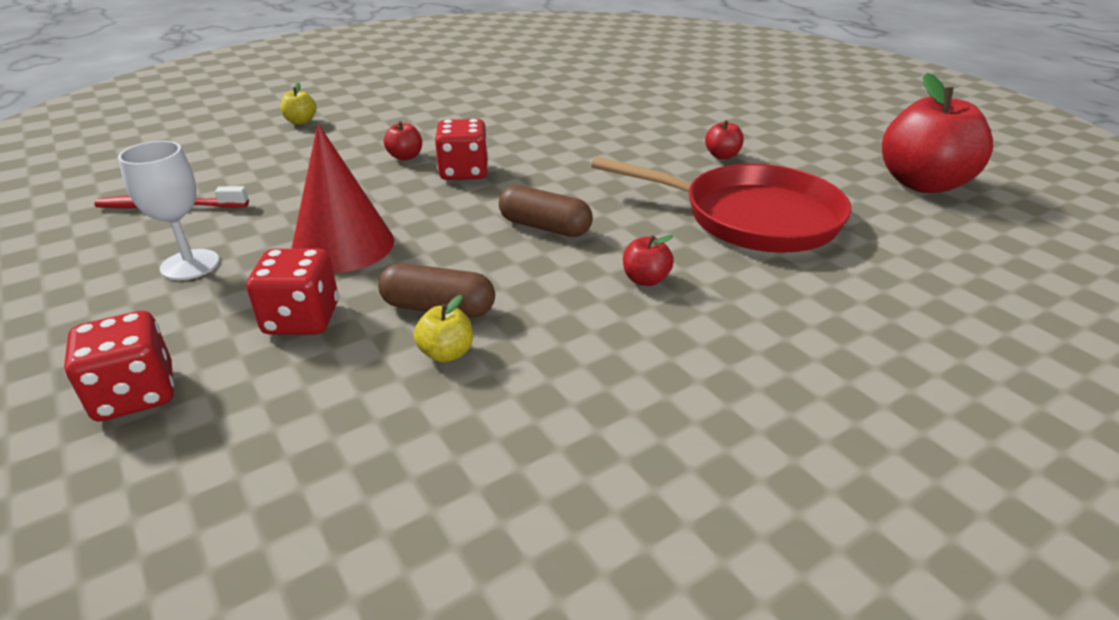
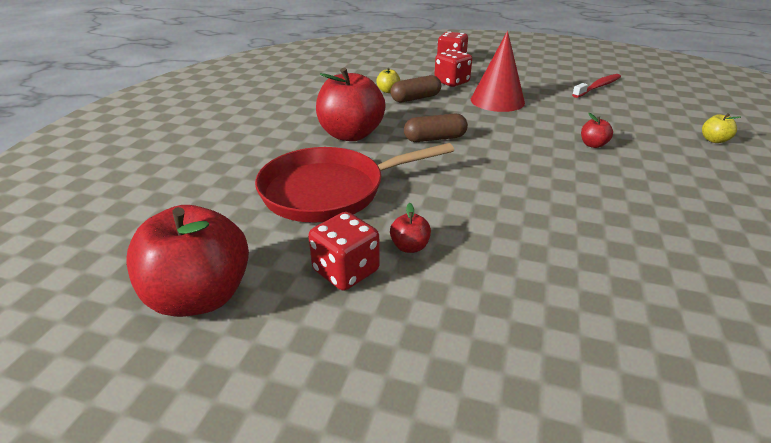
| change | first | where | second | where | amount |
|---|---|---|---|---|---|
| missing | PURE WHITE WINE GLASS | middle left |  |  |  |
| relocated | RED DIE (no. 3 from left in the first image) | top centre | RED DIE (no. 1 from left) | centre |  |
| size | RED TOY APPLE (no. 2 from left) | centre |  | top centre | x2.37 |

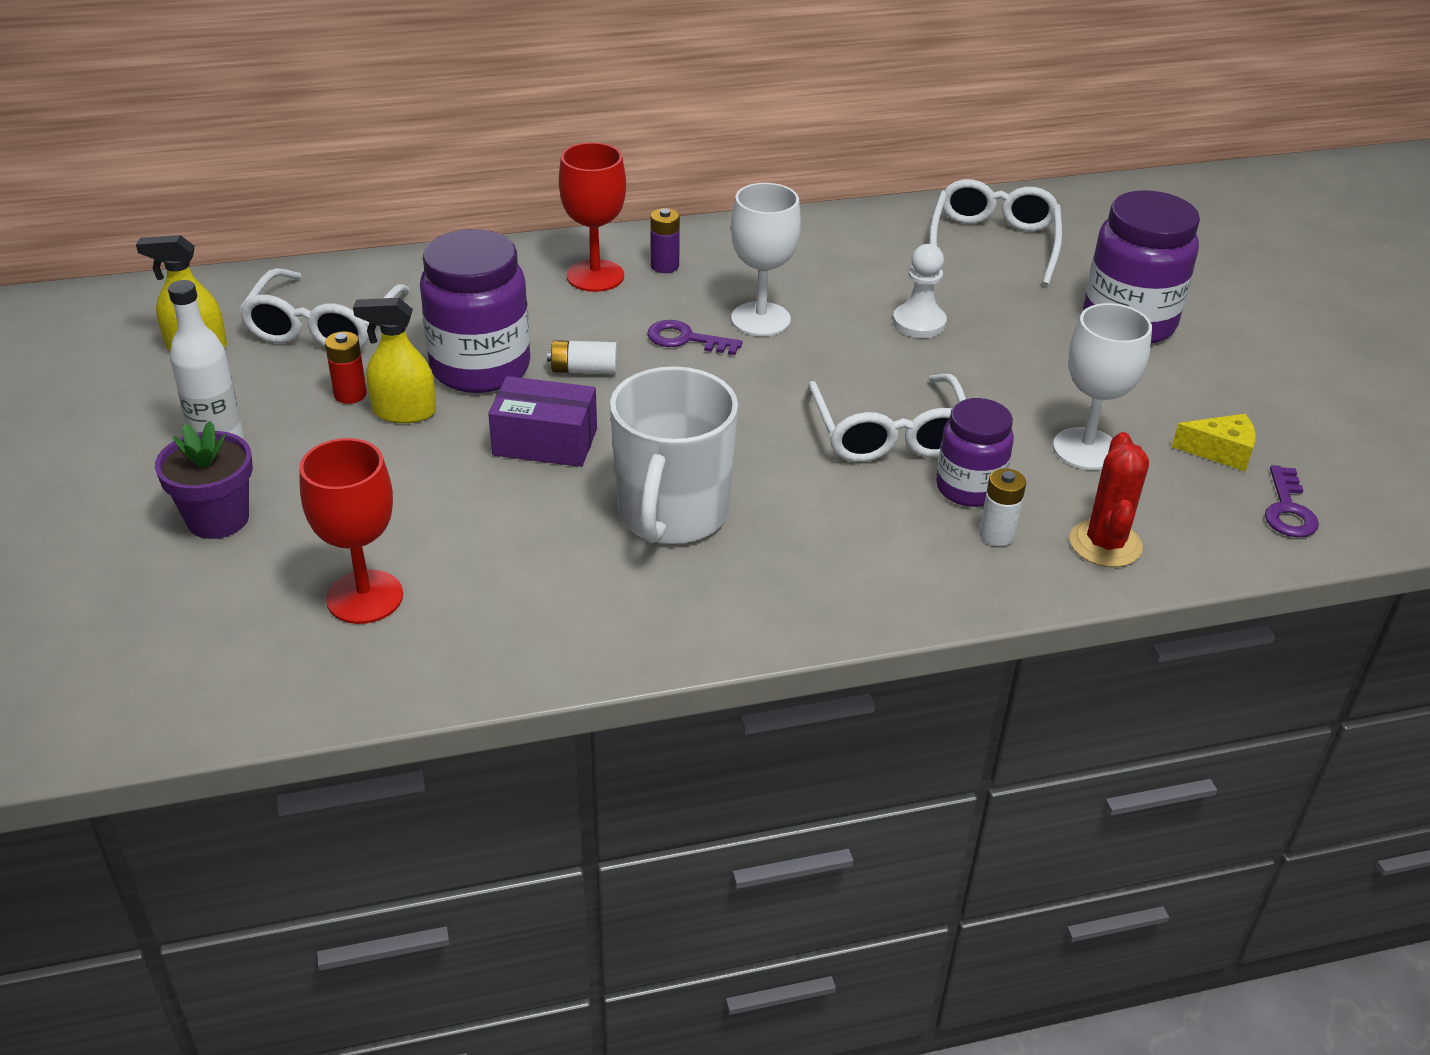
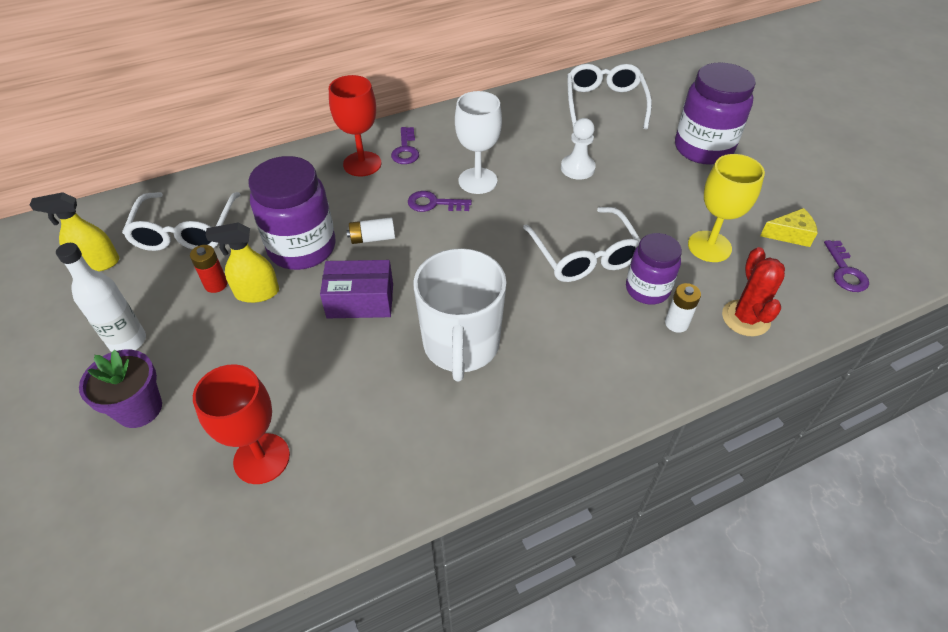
| change | first | where | second | where | amount |
|---|---|---|---|---|---|
| exchanged | ROYAL PURPLE POWER CELL | top centre | ROYAL PURPLE LATCHKEY (no. 1 from left) | top centre |  |
| colour | PURE WHITE WINE GLASS (no. 2 from left) | middle right | BRIGHT YELLOW WINE GLASS | top right |  |

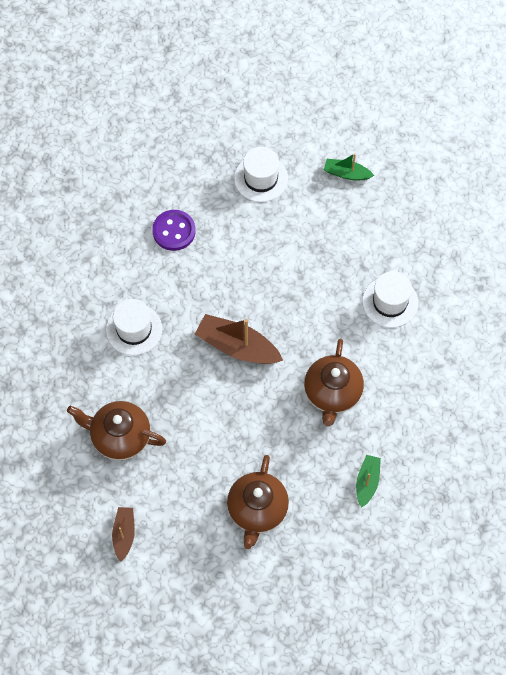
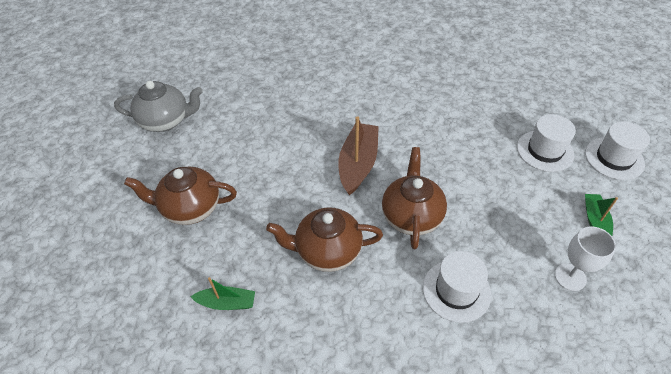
| change | first | where | second | where | amount |
|---|---|---|---|---|---|
| relocated | RUSSET TEA POT (no. 1 from left in the first image) | middle left | RUSSET TEA POT (no. 3 from left) | centre |  |
| relocated | PURE WHITE TALL HAT (no. 1 from left in the first image) | middle left | PURE WHITE TALL HAT (no. 3 from left) | middle right |  |
| exchanged | RUSSET BOAT (no. 1 from left) | bottom left | GREY TEA POT | top left |  |
| missing | ROYAL PURPLE SHIRT BUTTON | centre |  |  |  |
| appeared |  |  | PURE WHITE WINE GLASS | bottom right |  |

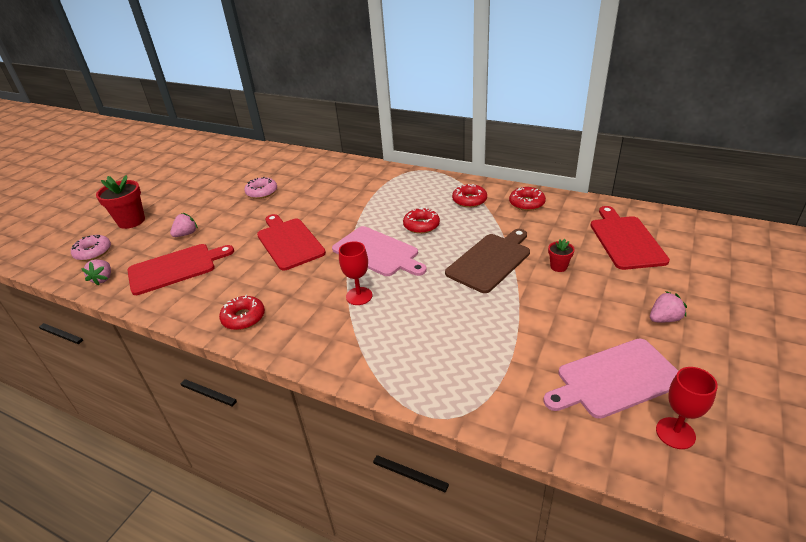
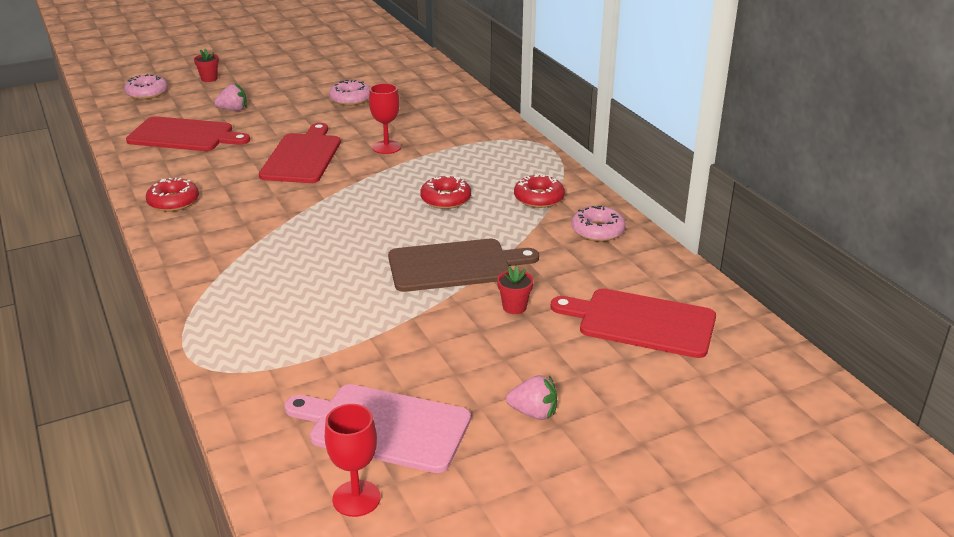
| change | first | where | second | where | amount |
|---|---|---|---|---|---|
| missing | PINK STRAWBERRY (no. 1 from left) | middle left |  |  |  |
| size | RED PLANT POT (no. 1 from left) | middle left |  | top left | x0.52 |
| missing | PINK BREAD BOARD (no. 1 from left) | centre |  |  |  |
| relocated | RED WINE GLASS (no. 1 from left in the first image) | centre | RED WINE GLASS (no. 2 from left) | top centre |  |
| colour | RED DONUT (no. 4 from left) | centre | PINK DONUT (no. 3 from left) | centre |  |
| spun | RED BREAD BOARD (no. 3 from left) | middle right |  | centre | 105 degrees counterclockwise |

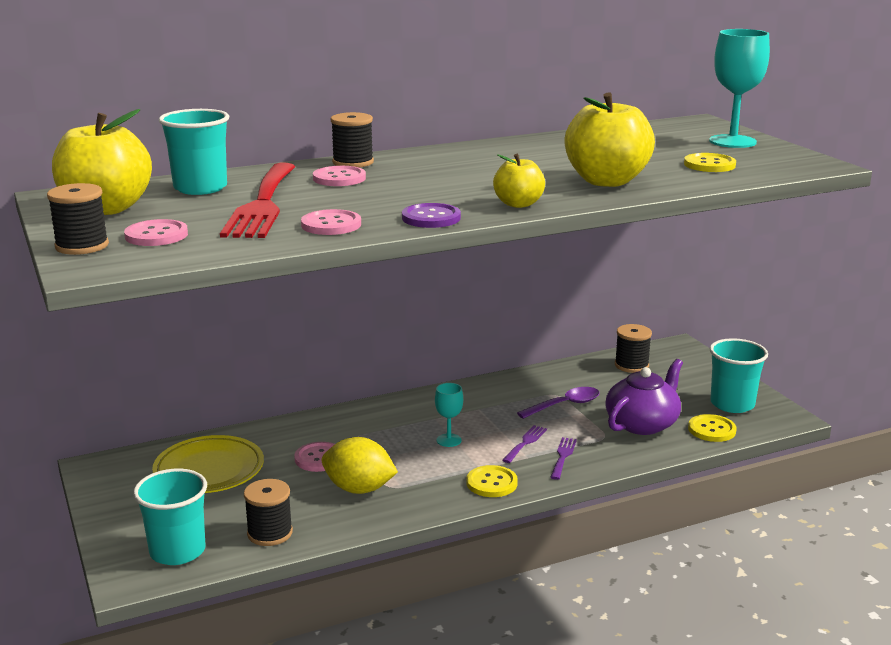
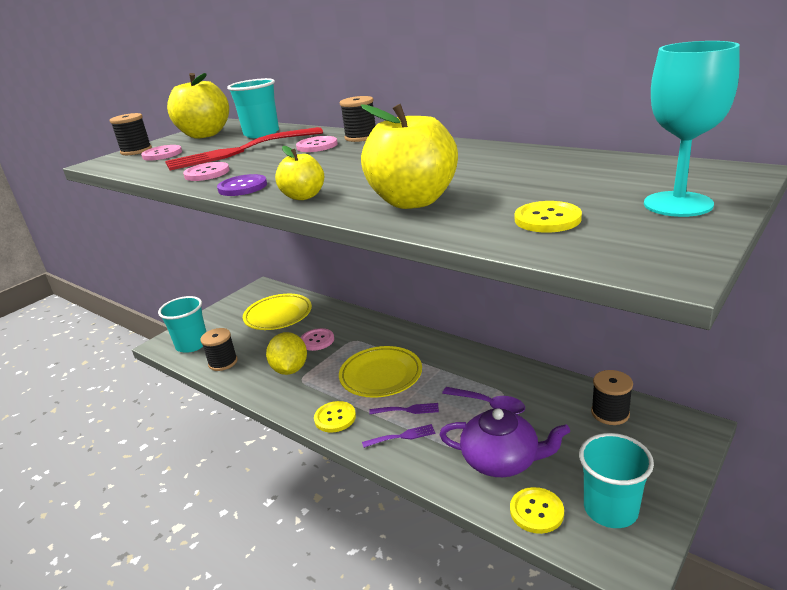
| change | first | where | second | where | amount |
|---|---|---|---|---|---|
| exchanged | TURQUOISE WINE GLASS (no. 1 from left) | centre | BRIGHT YELLOW DINNER PLATE (no. 2 from left) | centre |  |

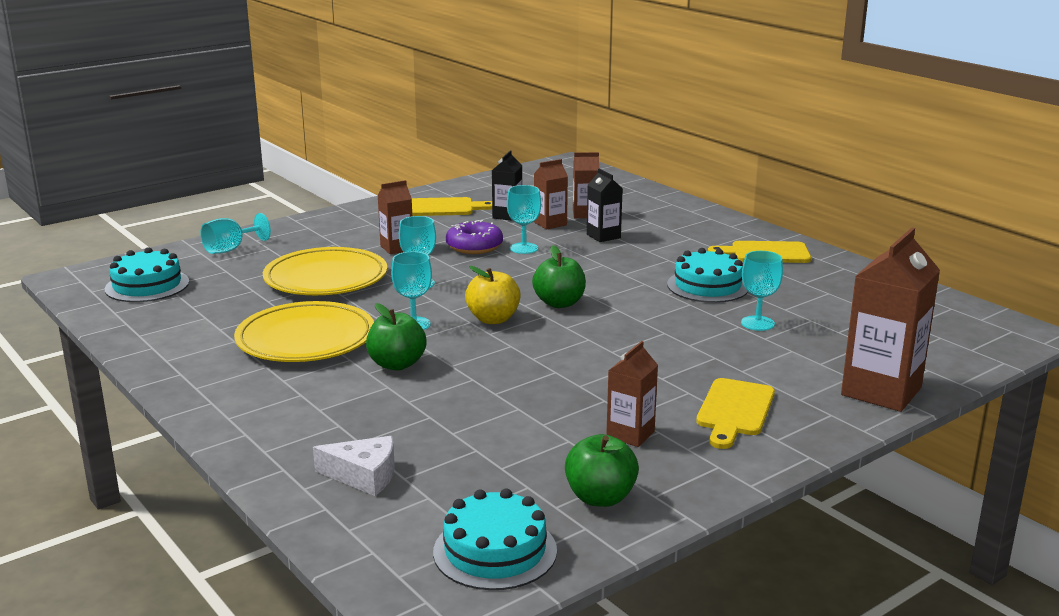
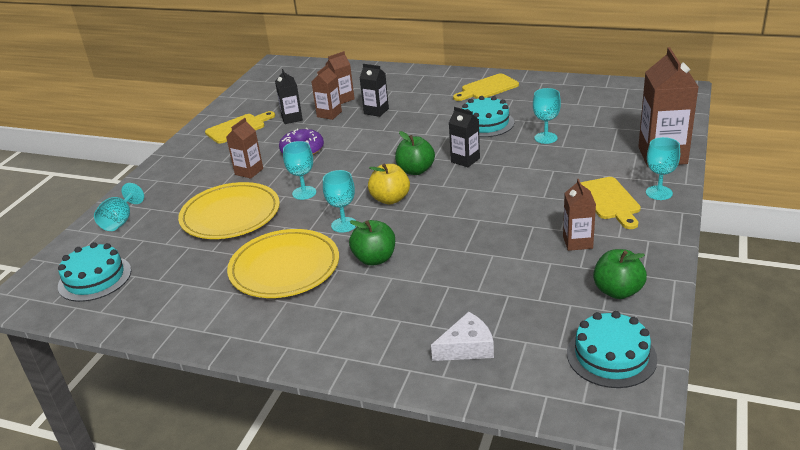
| change | first | where | second | where | amount |
|---|---|---|---|---|---|
| relocated | TURQUOISE WINE GLASS (no. 4 from left in the first image) | centre | TURQUOISE WINE GLASS (no. 5 from left) | middle right |  |
| appeared |  |  | EBONY JUICE CARTON (no. 3 from left) | top centre |  |

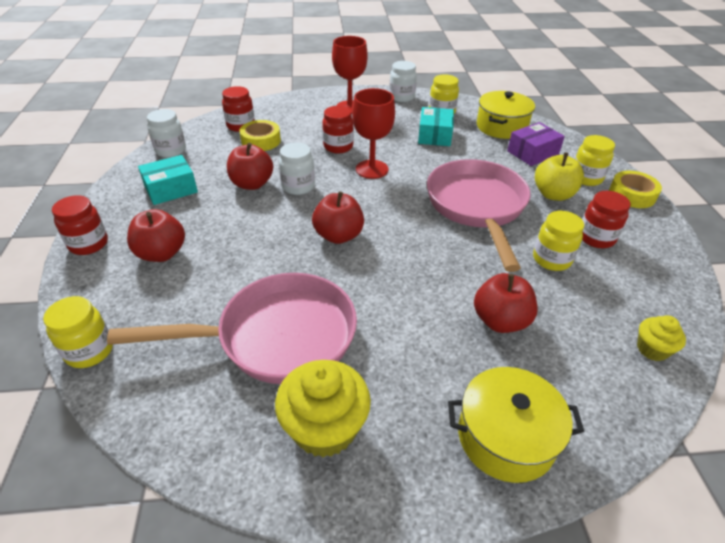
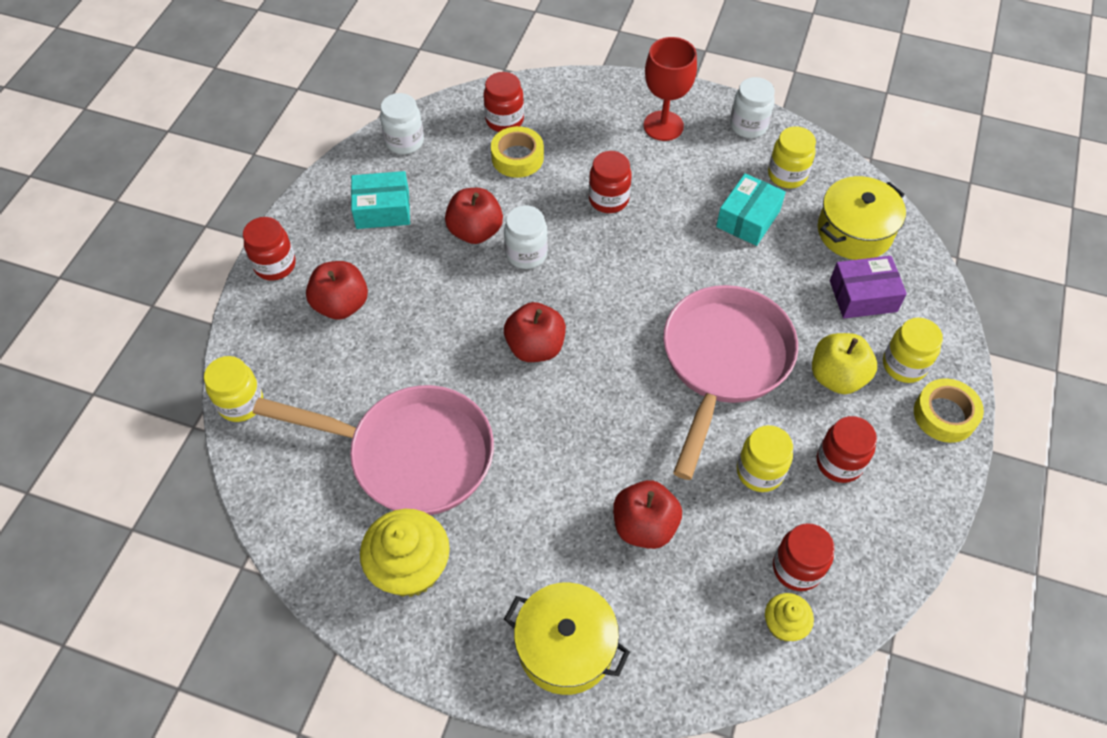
| change | first | where | second | where | amount |
|---|---|---|---|---|---|
| missing | RED WINE GLASS (no. 2 from left) | top centre |  |  |  |
| appeared |  |  | RED JAR (no. 4 from left) | bottom right |  |

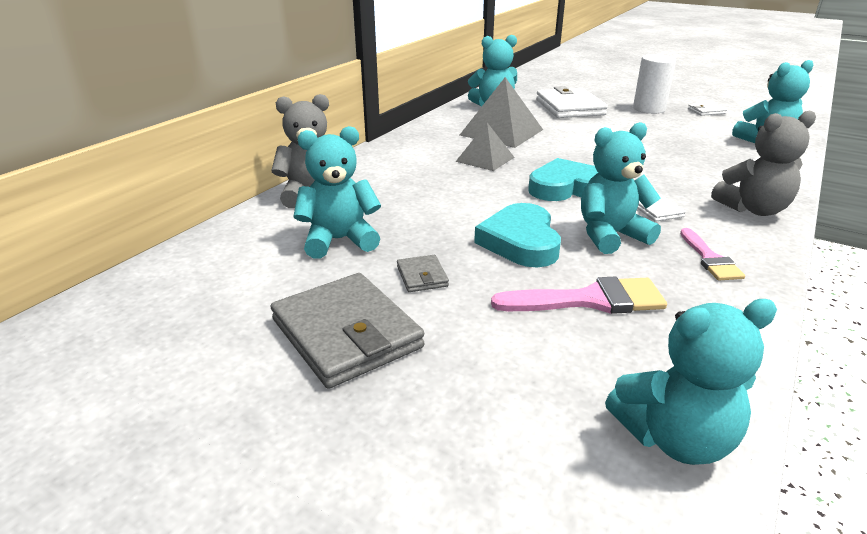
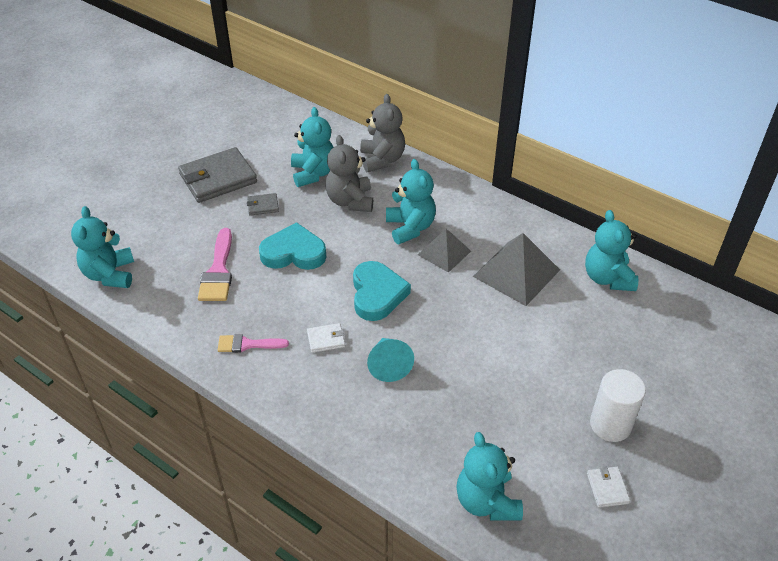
| change | first | where | second | where | amount |
|---|---|---|---|---|---|
| missing | PURE WHITE BILLFOLD (no. 1 from left) | top centre |  |  |  |
| relocated | TURQUOISE STUFFED BEAR (no. 3 from left) | middle right |  | centre |  |
| relocated | GREY STUFFED BEAR (no. 2 from left in the first image) | top right | GREY STUFFED BEAR (no. 1 from left) | top centre |  |
| appeared |  |  | TURQUOISE CONE | centre |  |

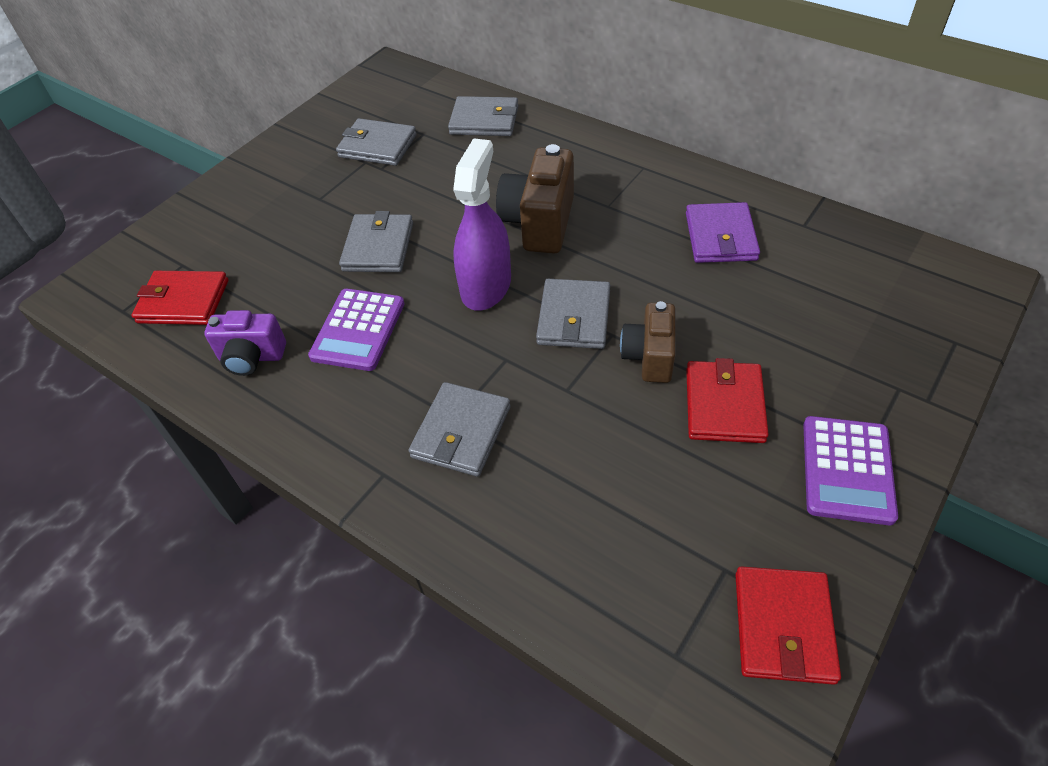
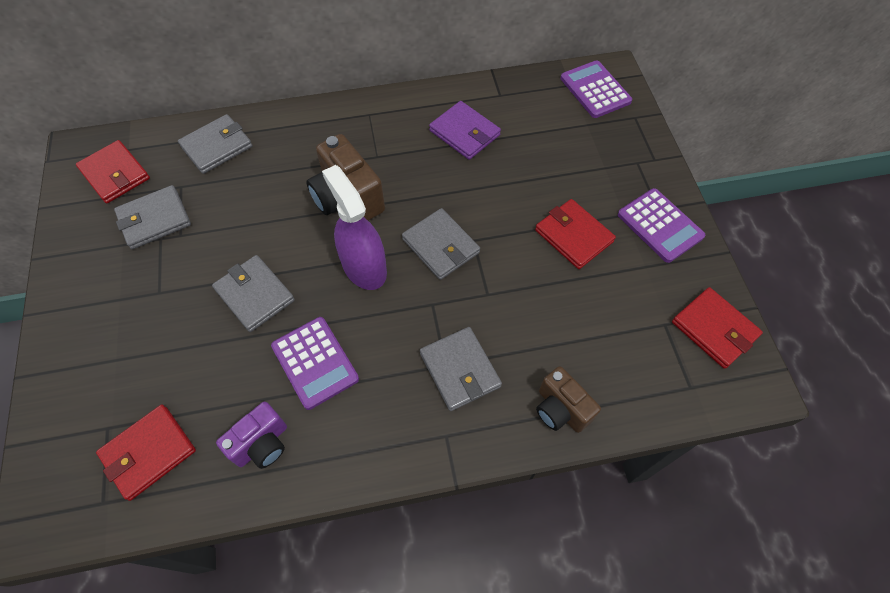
| change | first | where | second | where | amount |
|---|---|---|---|---|---|
| relocated | RUSSET CAMERA (no. 2 from left) | centre |  | bottom centre |  |
| appeared |  |  | RED BILLFOLD (no. 1 from left) | top left |  |
| appeared |  |  | ROYAL PURPLE ADDING MACHINE (no. 2 from left) | top right |  |

